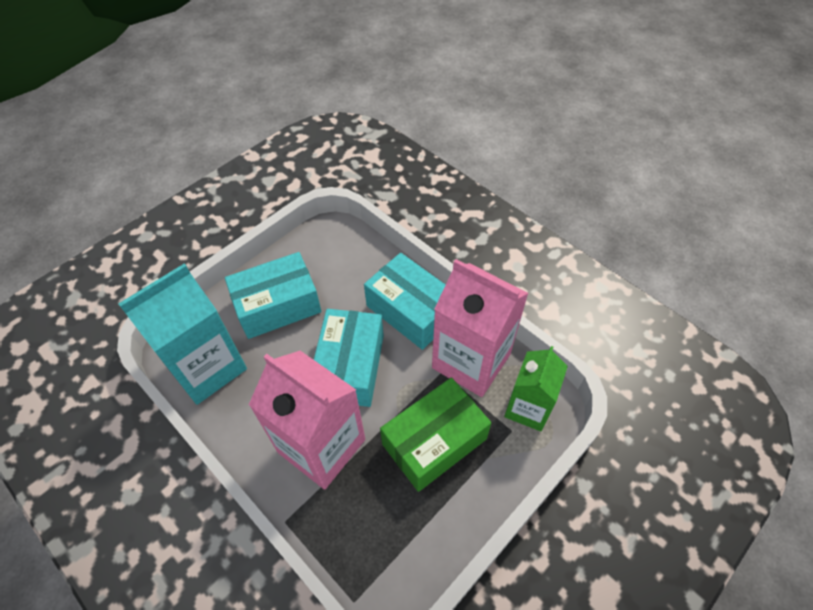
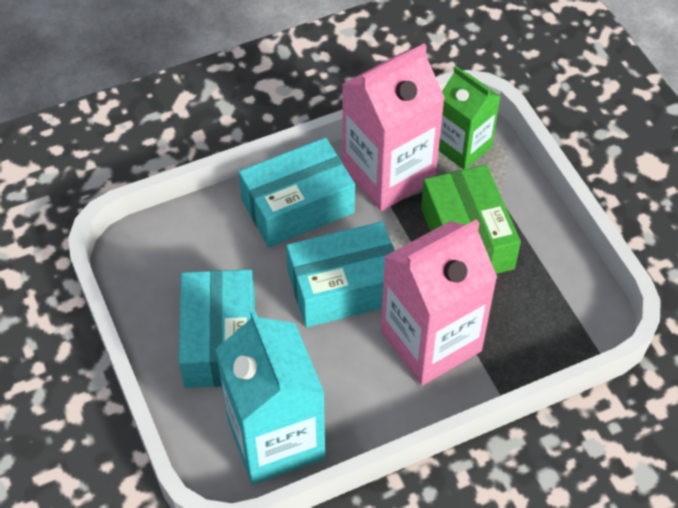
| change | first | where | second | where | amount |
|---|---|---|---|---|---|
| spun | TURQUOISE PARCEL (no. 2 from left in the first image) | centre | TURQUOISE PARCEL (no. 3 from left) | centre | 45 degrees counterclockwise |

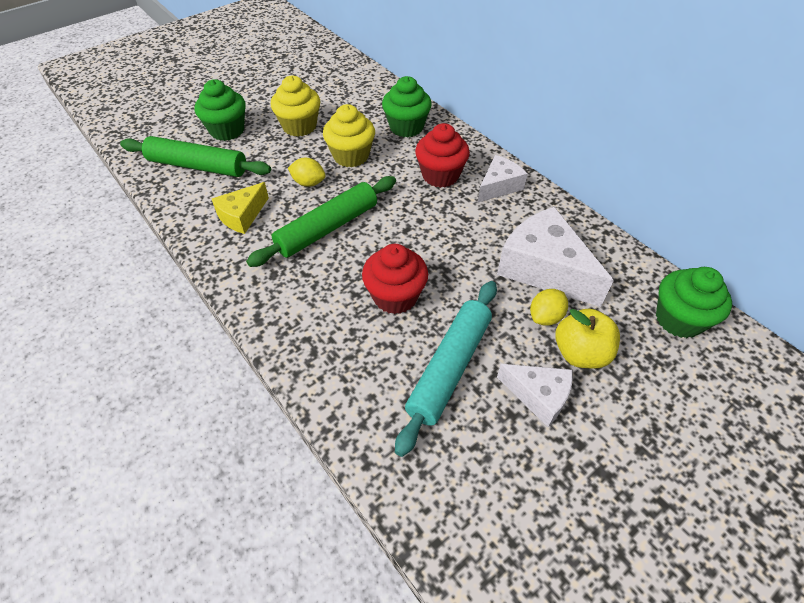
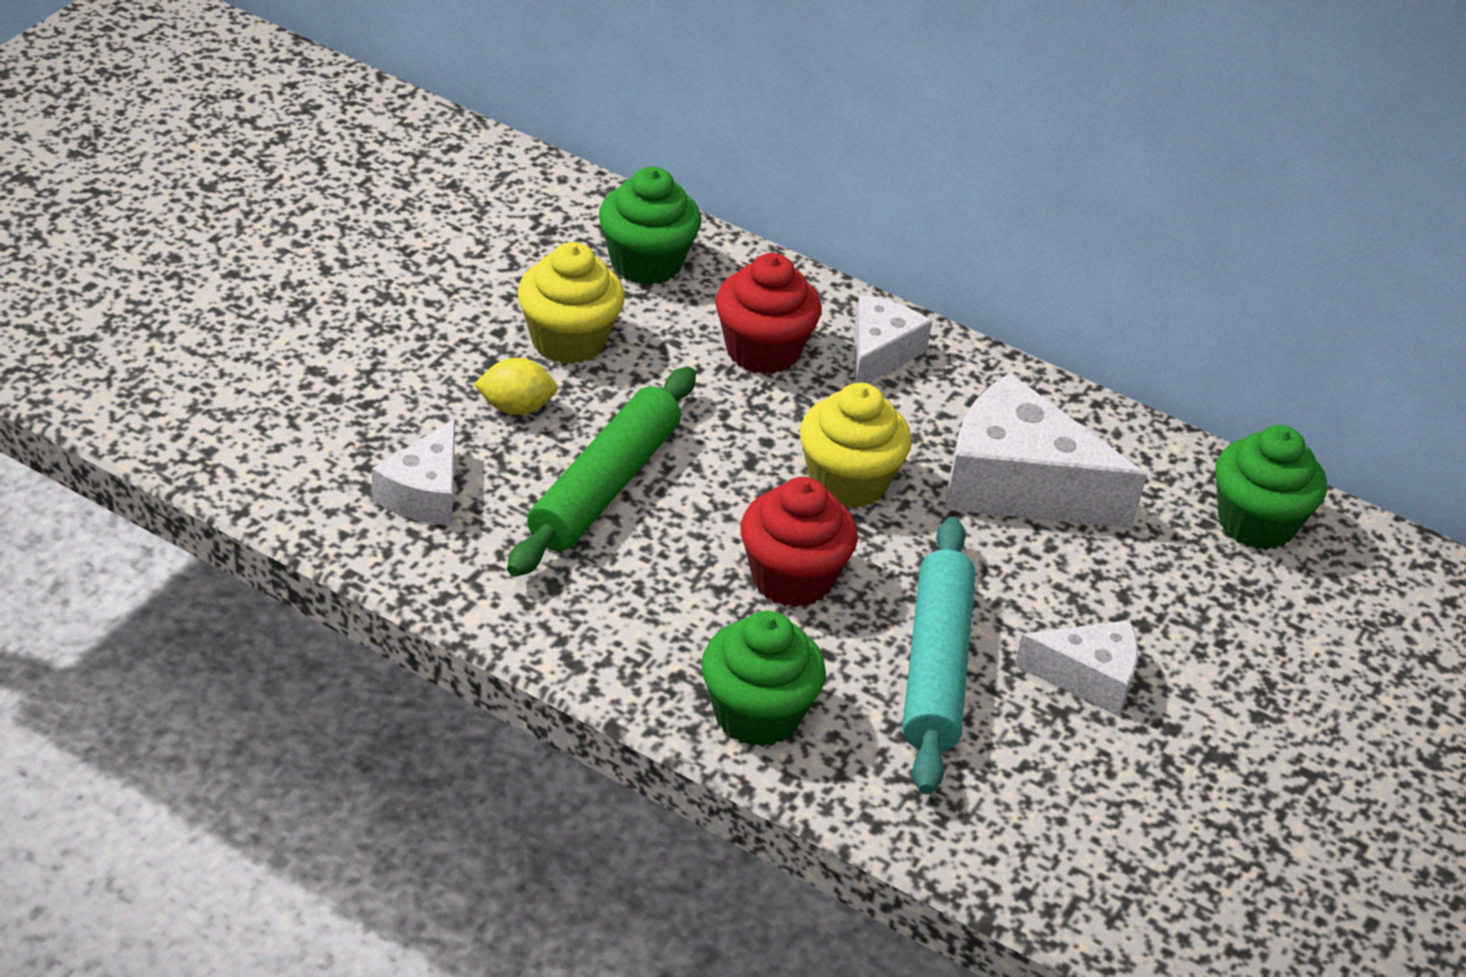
| change | first | where | second | where | amount |
|---|---|---|---|---|---|
| missing | EMERALD ROLLING PIN (no. 1 from left) | top left |  |  |  |
| relocated | EMERALD CUPCAKE (no. 1 from left in the first image) | top left | EMERALD CUPCAKE (no. 2 from left) | bottom centre |  |
| colour | BRIGHT YELLOW CHEESE WEDGE | middle left | PURE WHITE CHEESE WEDGE (no. 1 from left) | middle left |  |
| relocated | BRIGHT YELLOW CUPCAKE (no. 1 from left in the first image) | top centre | BRIGHT YELLOW CUPCAKE (no. 2 from left) | centre |  |
| missing | BRIGHT YELLOW CITRUS FRUIT (no. 2 from left) | middle right |  |  |  |
| missing | BRIGHT YELLOW TOY APPLE | middle right |  |  |  |

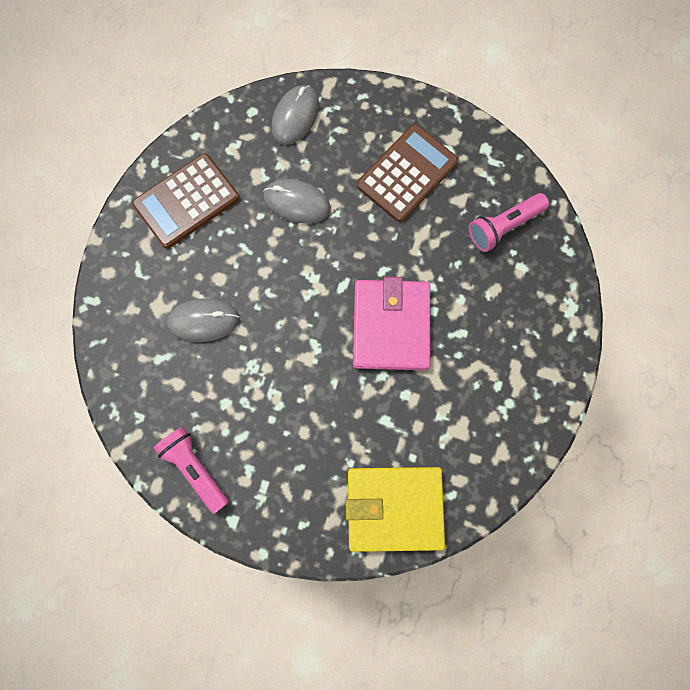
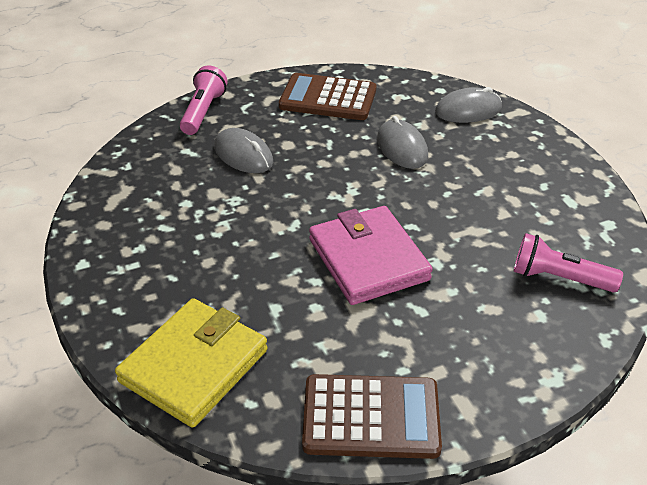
| change | first | where | second | where | amount |
|---|---|---|---|---|---|
| relocated | PINK FLASHLIGHT (no. 1 from left) | bottom left |  | top left |  |
| spun | BRIGHT YELLOW BILLFOLD | bottom centre |  | bottom left | 75 degrees clockwise |
| spun | PINK BILLFOLD | centre |  | centre | 75 degrees counterclockwise |
| relocated | RUSSET ADDING MACHINE (no. 2 from left) | top centre |  | bottom centre |  |

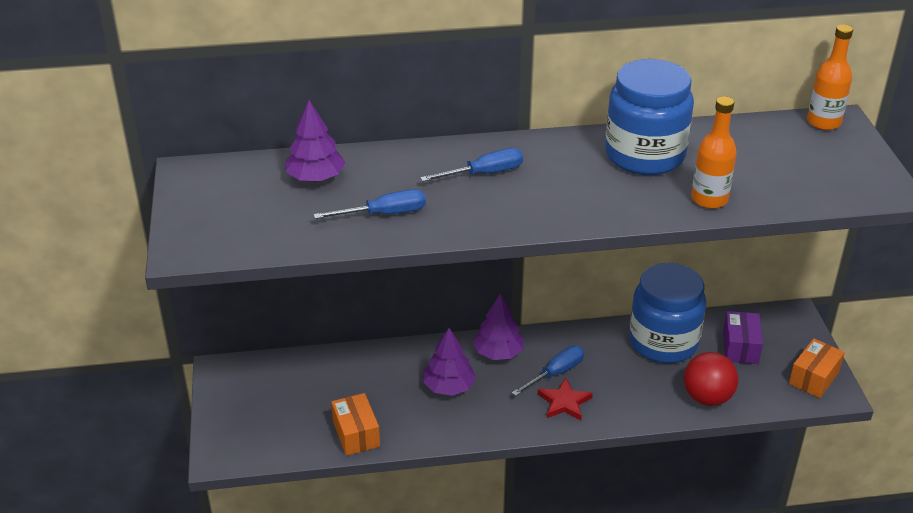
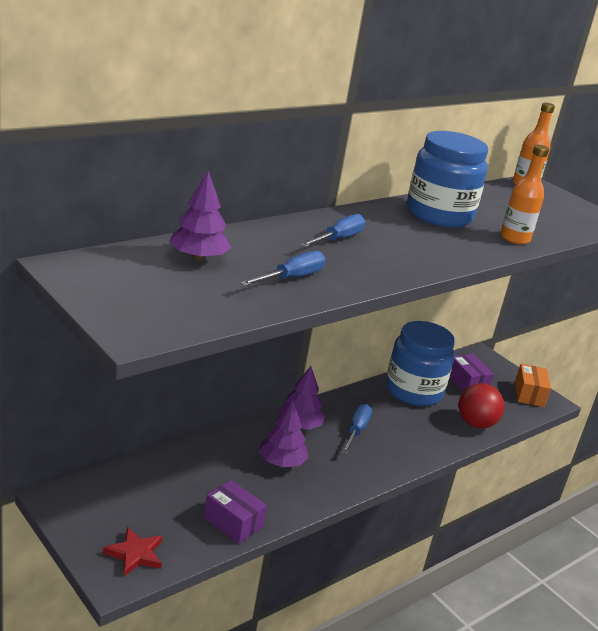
| change | first | where | second | where | amount |
|---|---|---|---|---|---|
| colour | BRIGHT ORANGE PARCEL (no. 1 from left) | bottom centre | ROYAL PURPLE PARCEL (no. 1 from left) | bottom centre |  |
| relocated | RED STAR SHAPE | bottom centre |  | bottom left |  |

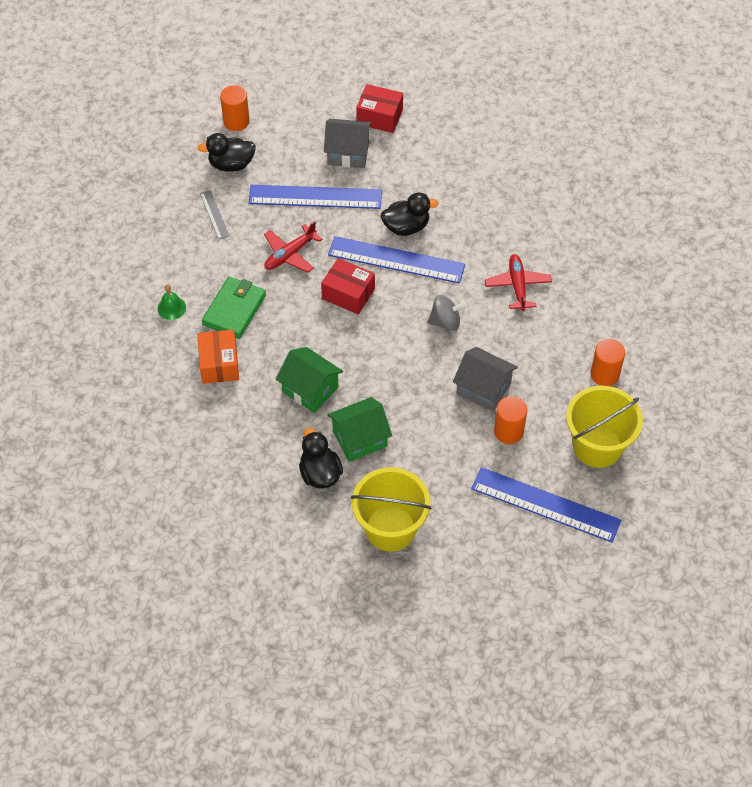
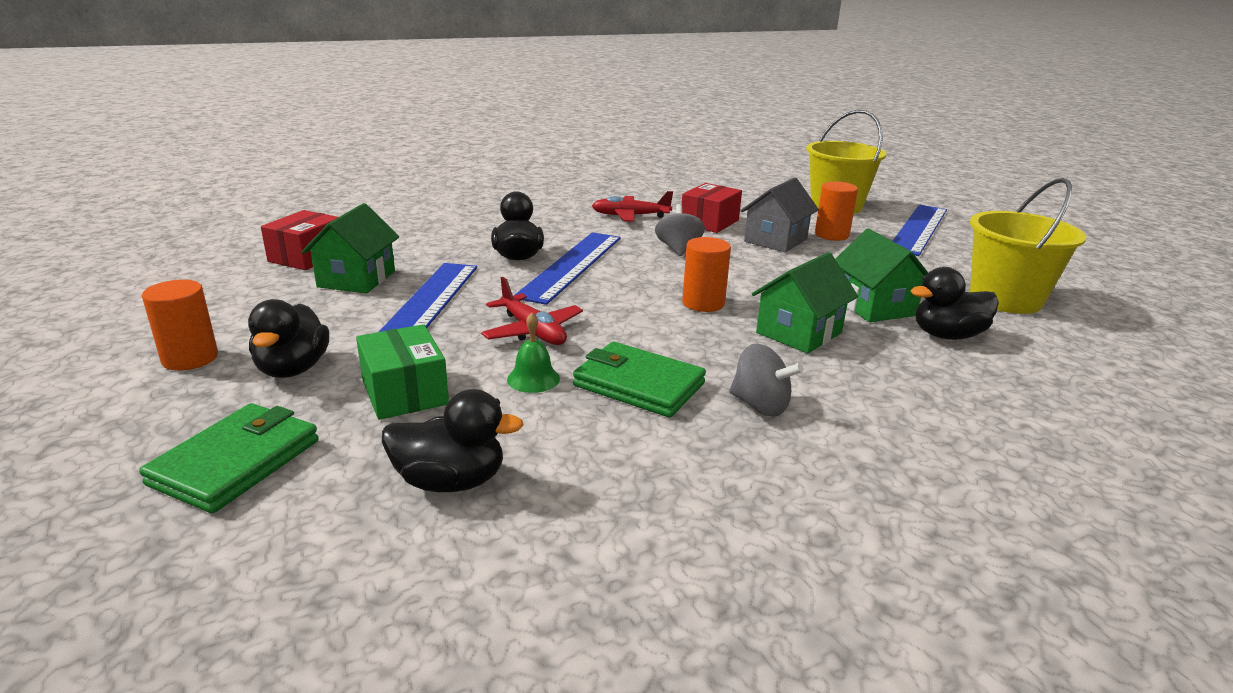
| change | first | where | second | where | amount |
|---|---|---|---|---|---|
| relocated | EMERALD HAND BELL | middle left |  | centre |  |
| exchanged | BRIGHT ORANGE PARCEL | middle left | GREY TOY TOP (no. 2 from left) | centre |  |
| exchanged | GREY MEASURING STICK | top left | EMERALD PARCEL | middle left |  |
| relocated | RED PARCEL (no. 1 from left in the first image) | centre | RED PARCEL (no. 2 from left) | top centre |  |
| colour | GREY TOY HOUSE (no. 1 from left) | top centre | EMERALD TOY HOUSE (no. 1 from left) | middle left |  |
| relocated | BRIGHT ORANGE CYLINDER (no. 3 from left in the first image) | middle right | BRIGHT ORANGE CYLINDER (no. 2 from left) | centre |  |
| appeared |  |  | EMERALD BILLFOLD (no. 1 from left) | middle left |  |
| appeared |  |  | EBONY TOY DUCK (no. 2 from left) | centre |  |

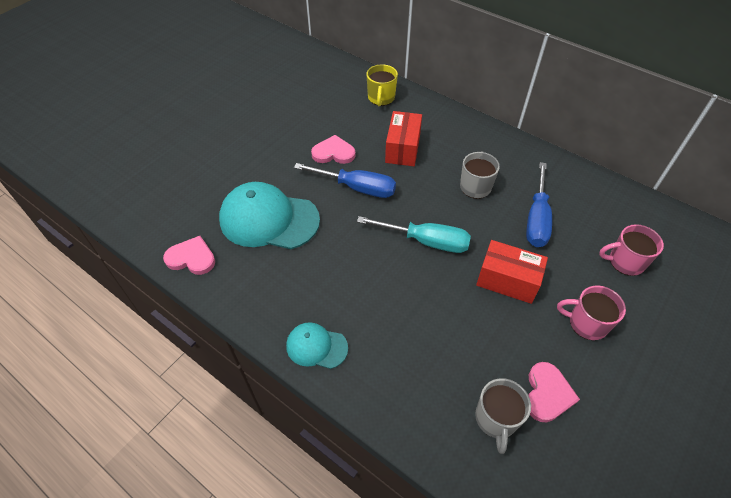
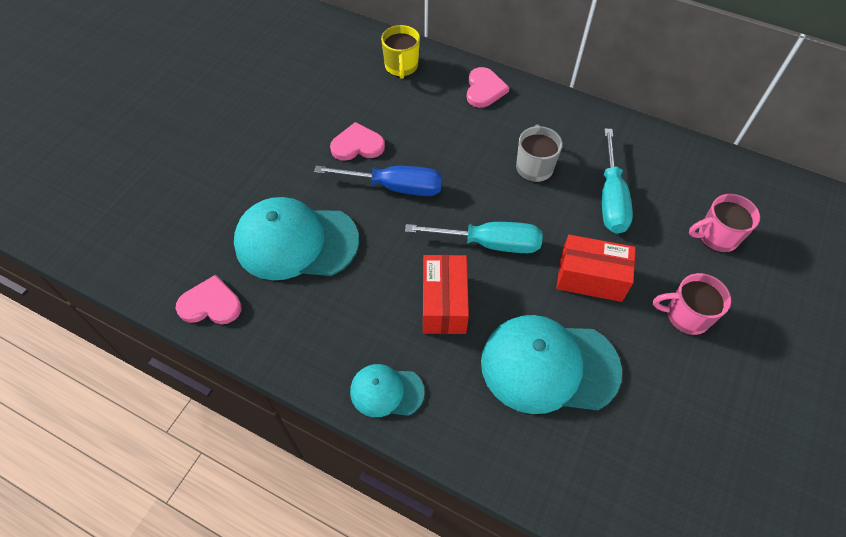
| change | first | where | second | where | amount |
|---|---|---|---|---|---|
| relocated | RED PARCEL (no. 1 from left) | top centre |  | centre |  |
| missing | GREY MUG (no. 2 from left) | bottom right |  |  |  |
| colour | BLUE FLAT SCREWDRIVER (no. 2 from left) | middle right | TURQUOISE FLAT SCREWDRIVER (no. 2 from left) | middle right |  |
| relocated | PINK HEART SHAPE (no. 3 from left) | bottom right |  | top centre |  |
| appeared |  |  | TURQUOISE PEAKED CAP (no. 3 from left) | bottom centre |  |

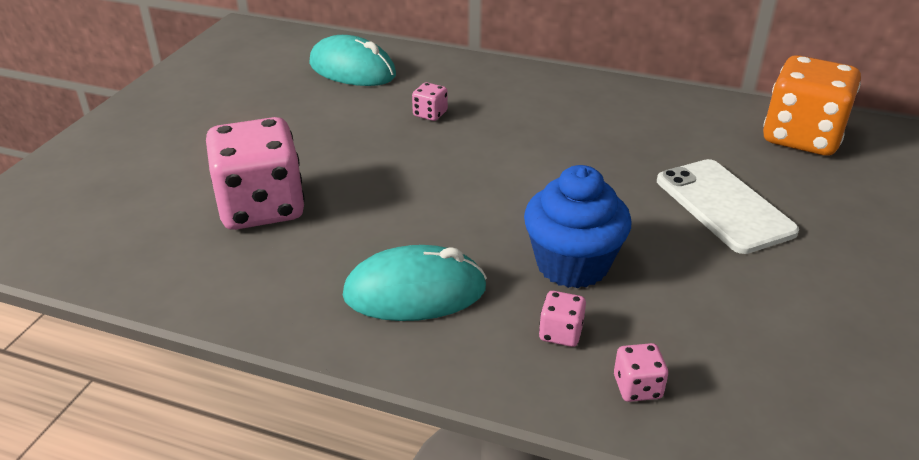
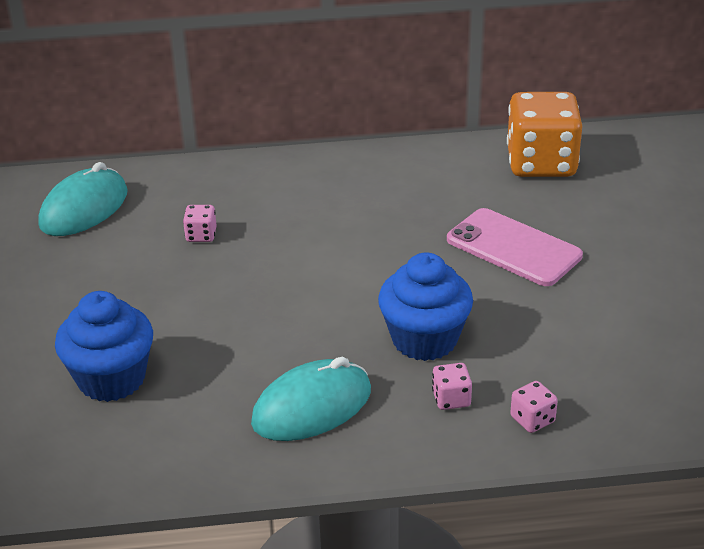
| change | first | where | second | where | amount |
|---|---|---|---|---|---|
| exchanged | PINK DIE (no. 1 from left) | middle left | BLUE CUPCAKE (no. 1 from left) | middle left |  |
| spun | TURQUOISE COMPUTER MOUSE (no. 1 from left) | top centre |  | middle left | 60 degrees counterclockwise |
| colour | PURE WHITE PHONE | middle right | PINK PHONE | middle right |  |

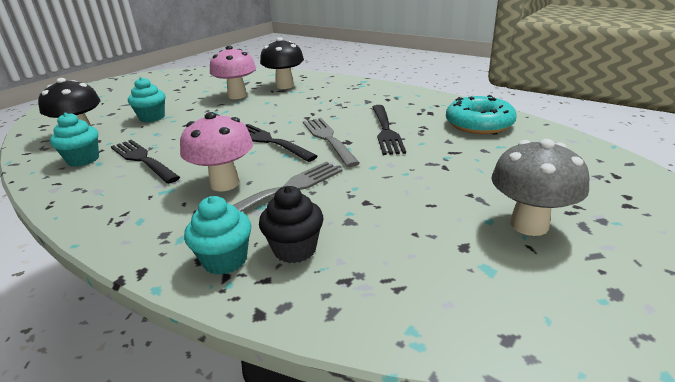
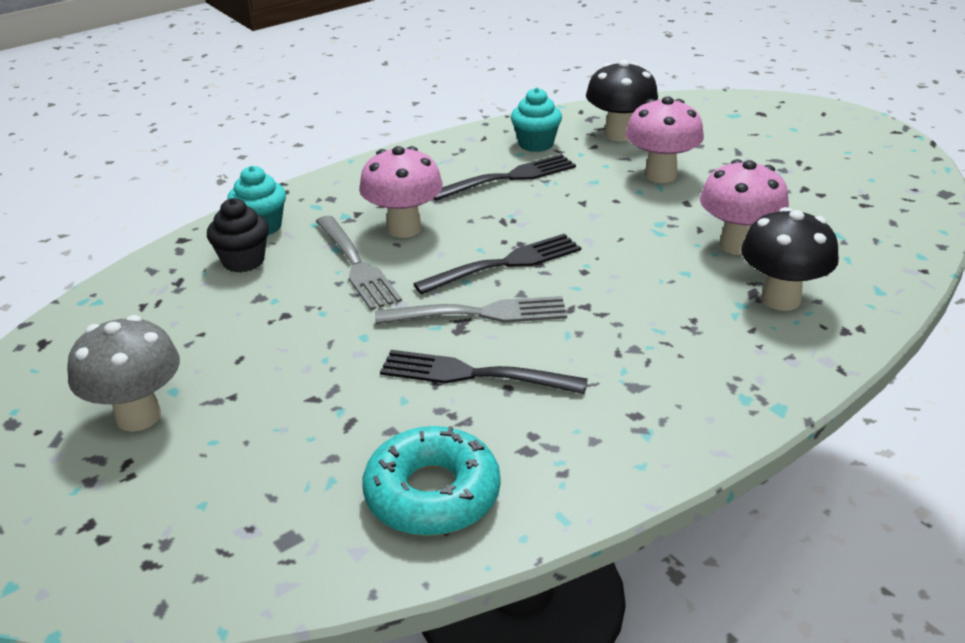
| change | first | where | second | where | amount |
|---|---|---|---|---|---|
| exchanged | TURQUOISE CUPCAKE (no. 2 from left) | top left | PINK TOADSTOOL (no. 2 from left) | top right |  |

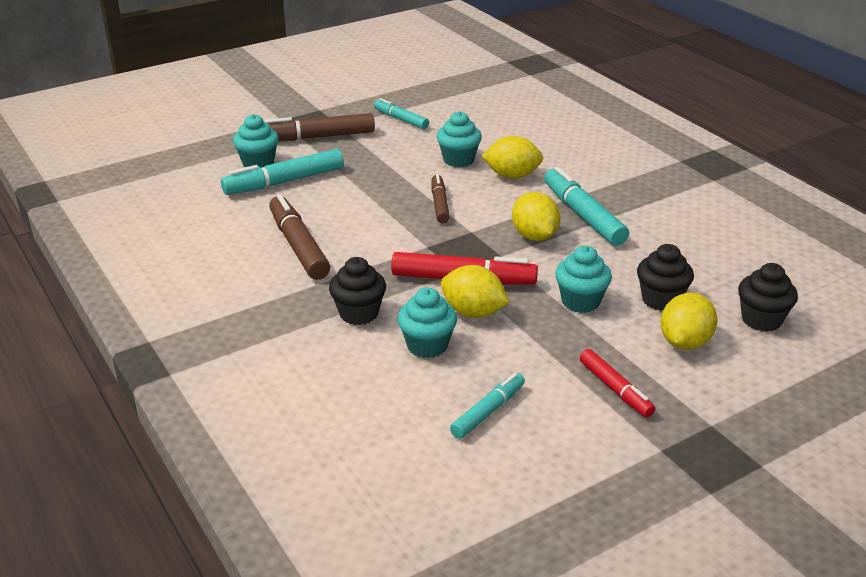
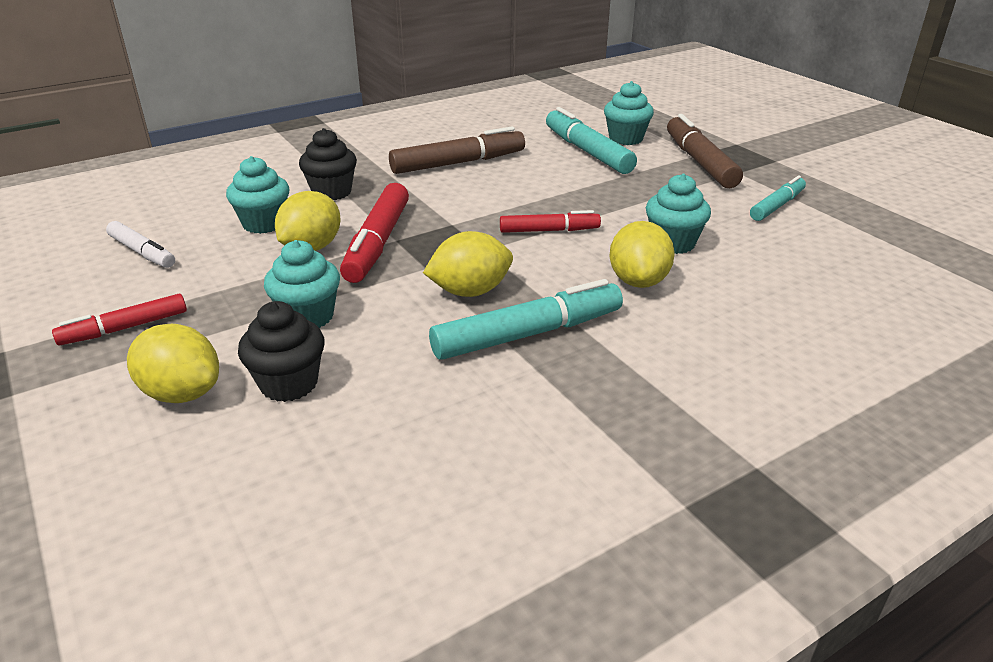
| change | first | where | second | where | amount |
|---|---|---|---|---|---|
| colour | RUSSET MARKER (no. 3 from left) | centre | RED MARKER (no. 3 from left) | centre |  |
| colour | TURQUOISE MARKER (no. 3 from left) | bottom centre | PURE WHITE MARKER | middle left |  |
| missing | EBONY CUPCAKE (no. 3 from left) | middle right |  |  |  |

